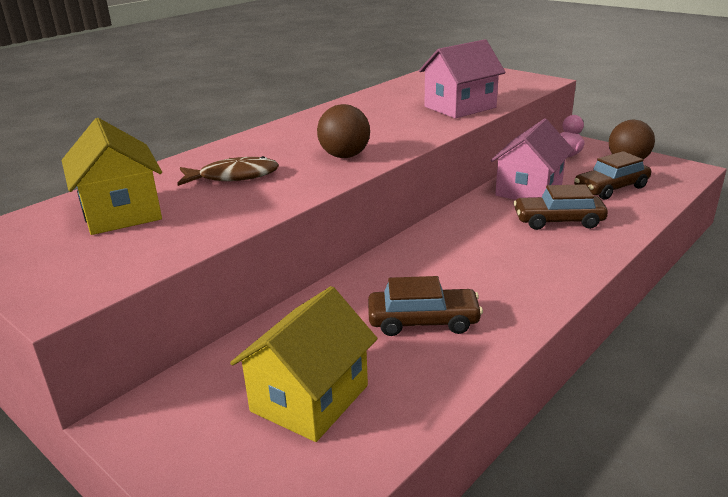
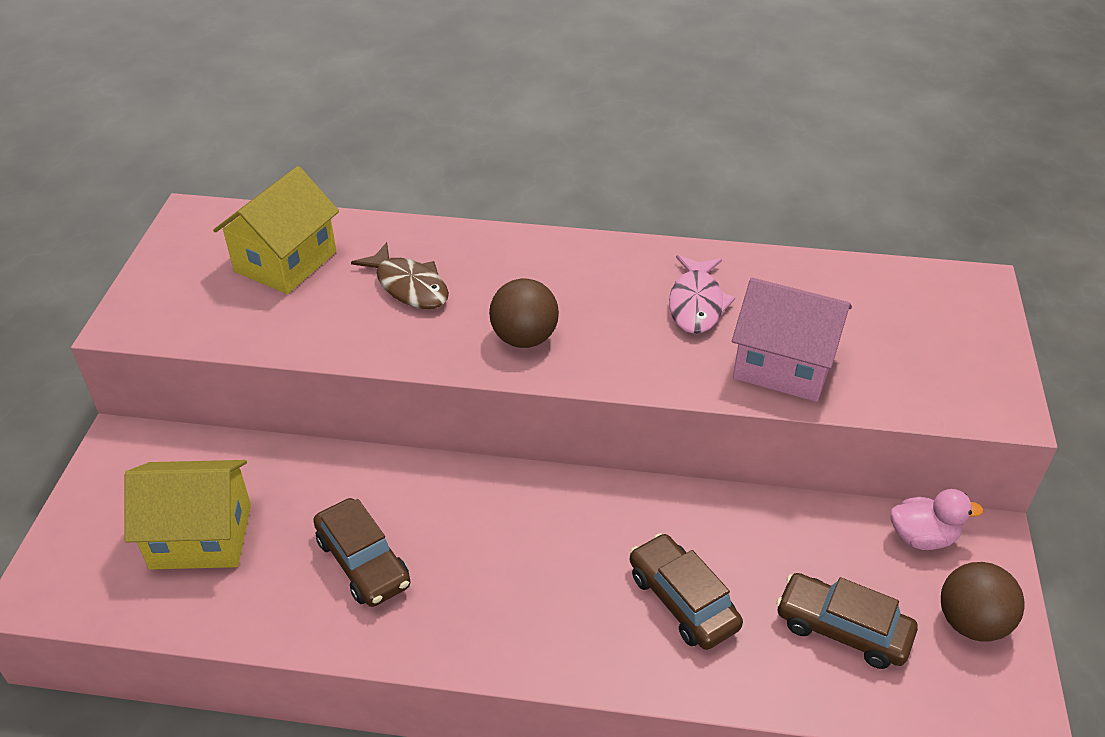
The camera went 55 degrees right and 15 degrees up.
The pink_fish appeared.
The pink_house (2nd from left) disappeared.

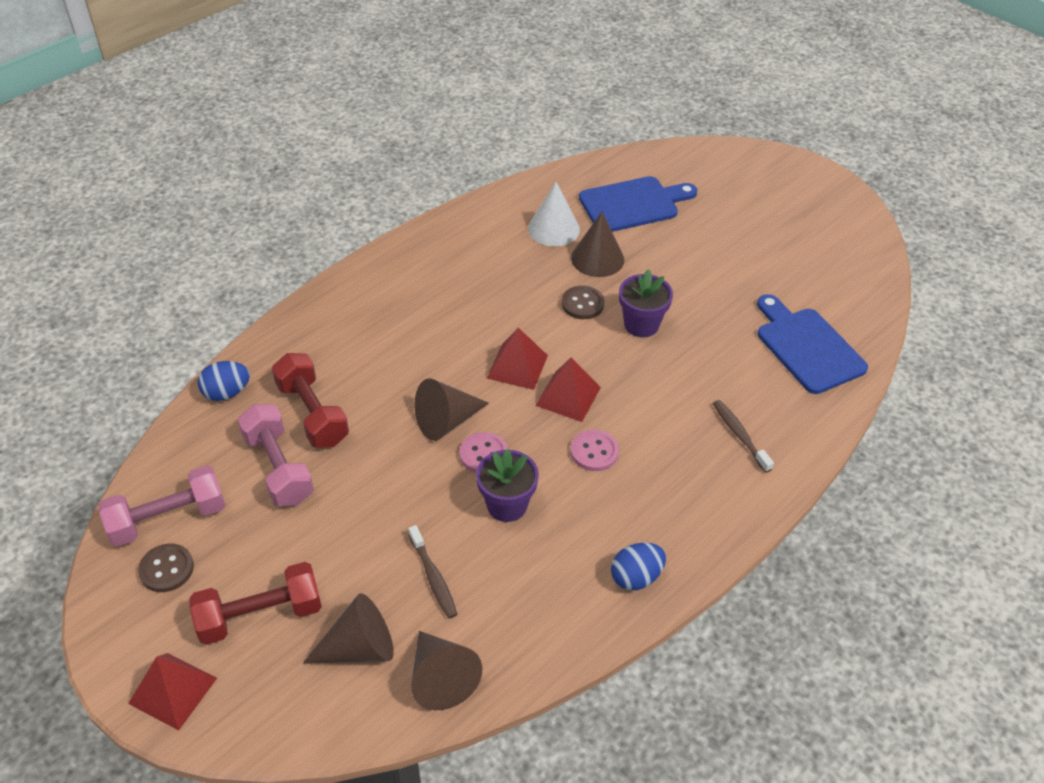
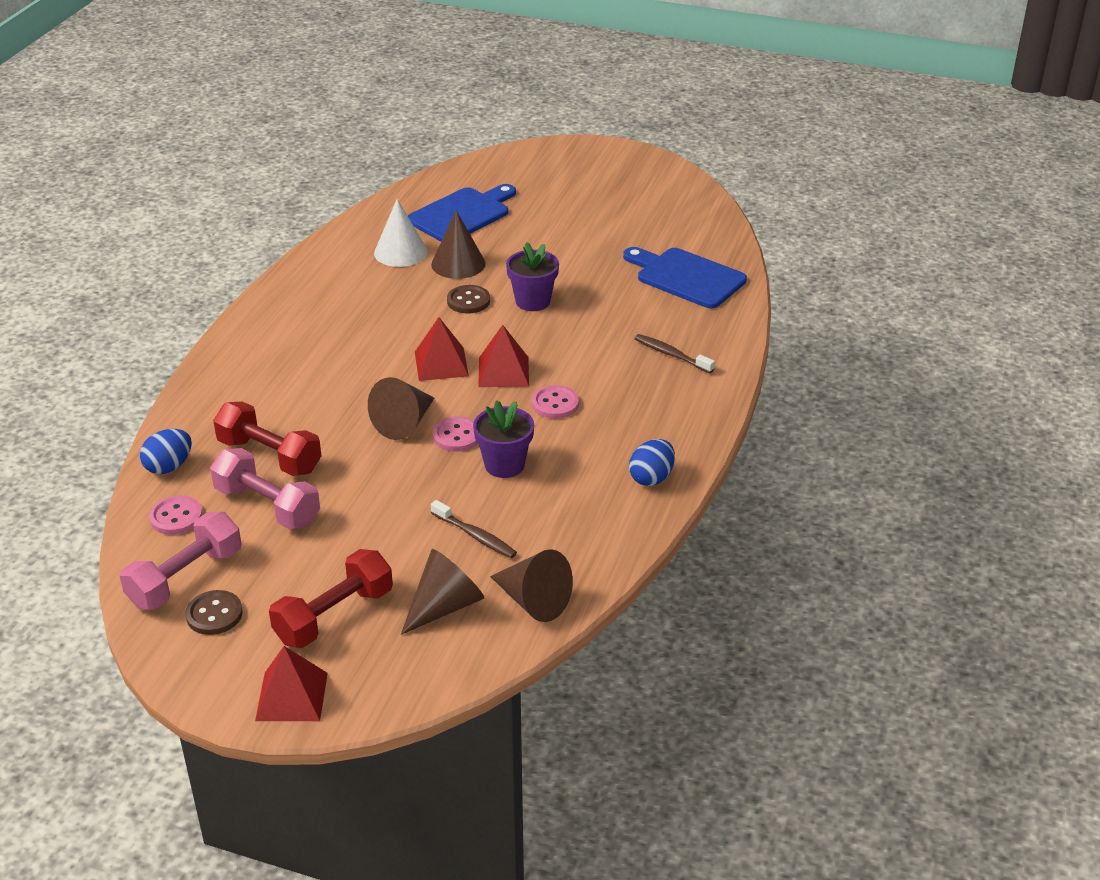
The camera went 25 degrees left and 10 degrees down.
The pink_button (1st from left) appeared.

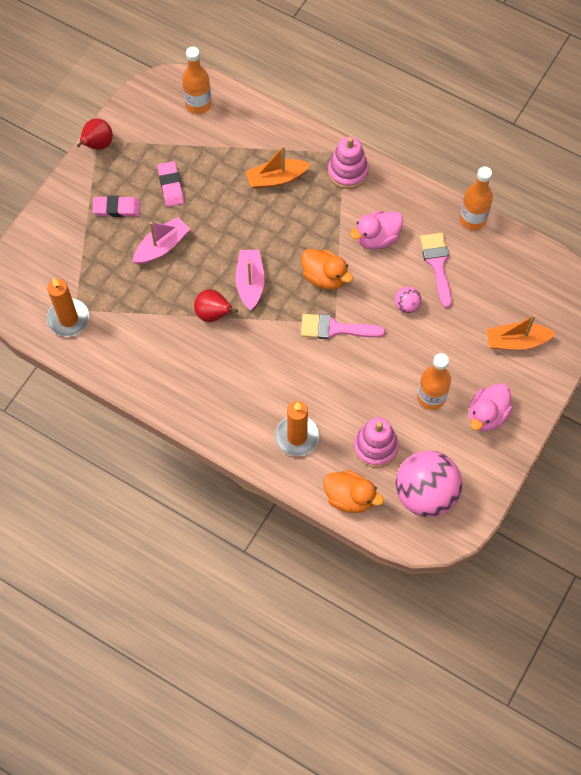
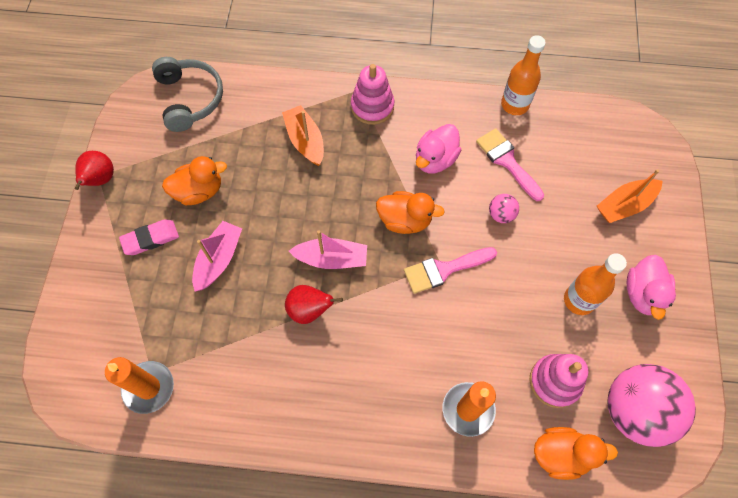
The camera went 25 degrees left and 0 degrees up.
The orange_bottle (1st from left) was replaced by the grey_headphones.
The pink_eraser (2nd from left) was replaced by the orange_duck (1st from left).
The orange_boat (1st from left) turned 105 degrees clockwise.
The pink_boat (2nd from left) turned 120 degrees clockwise.

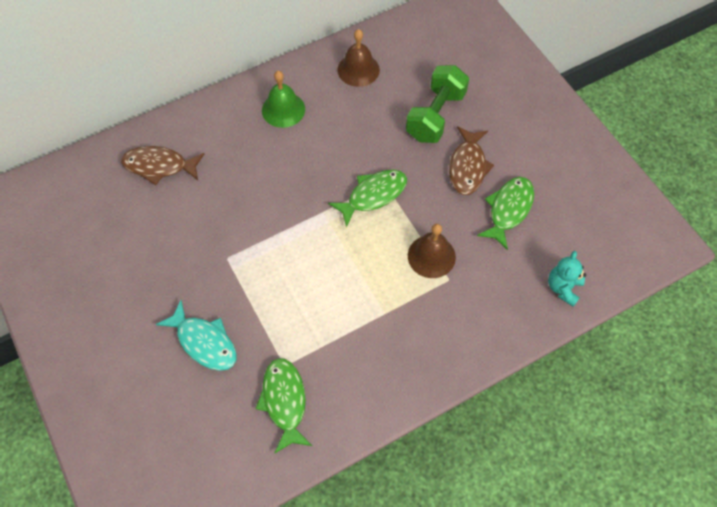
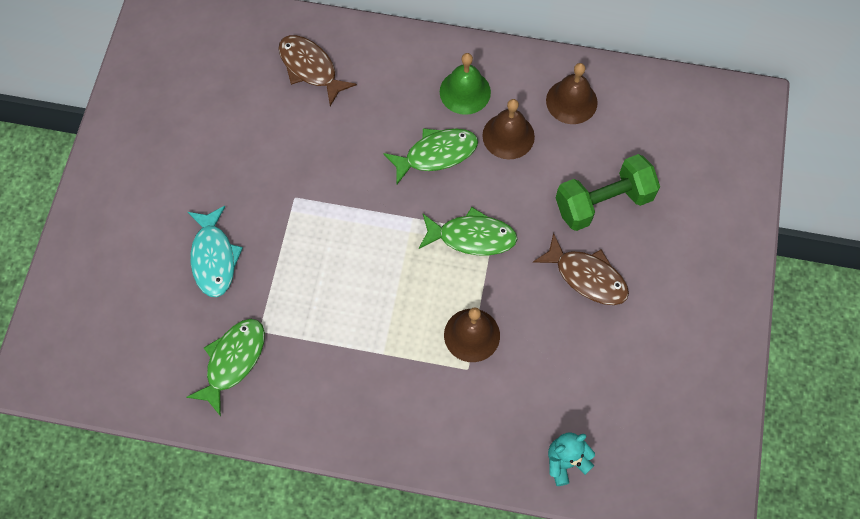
The camera went 40 degrees right and 5 degrees up.
The green_fish (3rd from left in the first image) moved.
The brown_bell (2nd from left) appeared.
The brown_fish (2nd from left) turned 105 degrees counterclockwise.

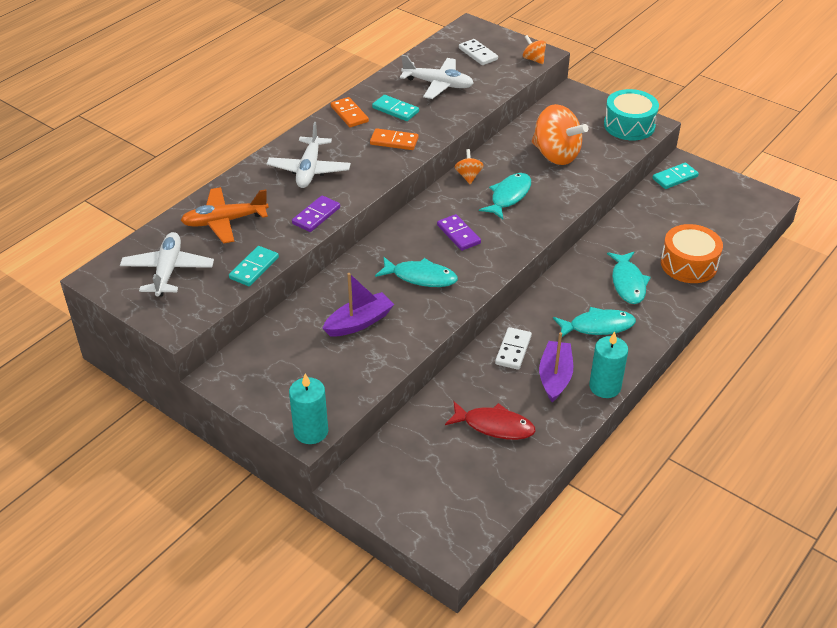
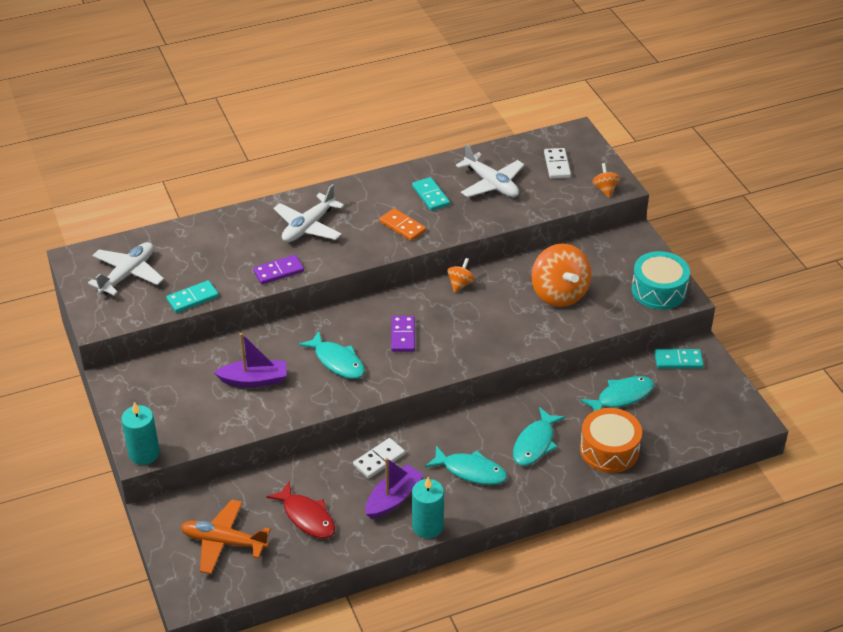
The camera went 30 degrees right and 0 degrees up.
The orange_plane moved.
The turquoise_fish (2nd from left in the first image) moved.
The orange_domino (1st from left) disappeared.

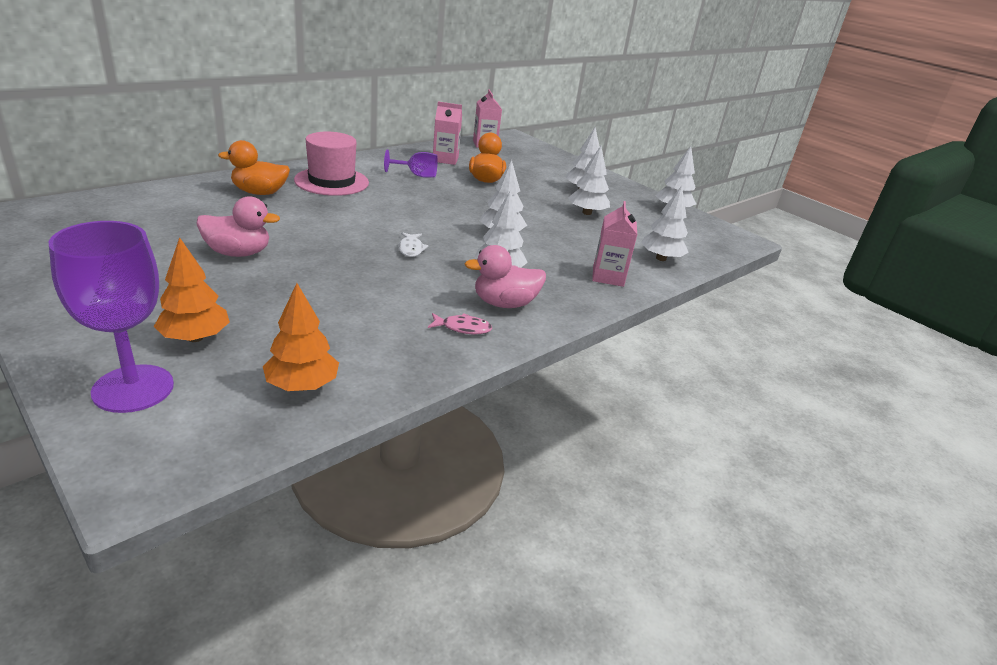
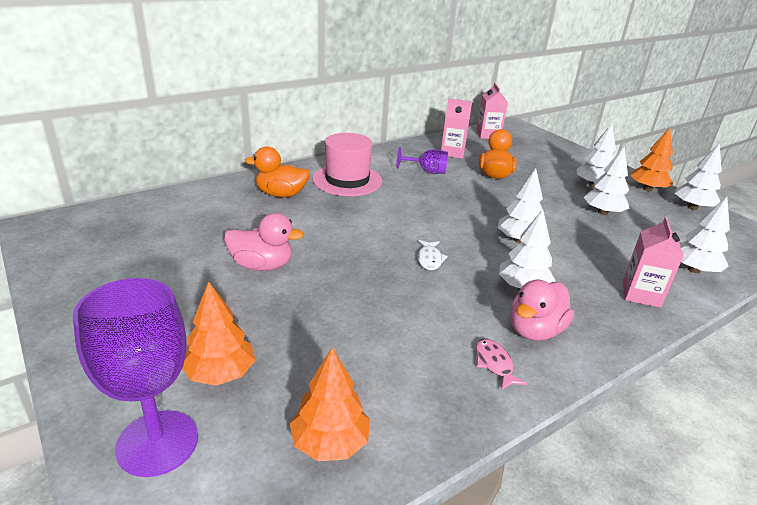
The camera went 10 degrees right and 0 degrees up.
The pink_fish turned 120 degrees counterclockwise.
The pink_duck (2nd from left) turned 45 degrees counterclockwise.
The orange_tree (3rd from left) appeared.

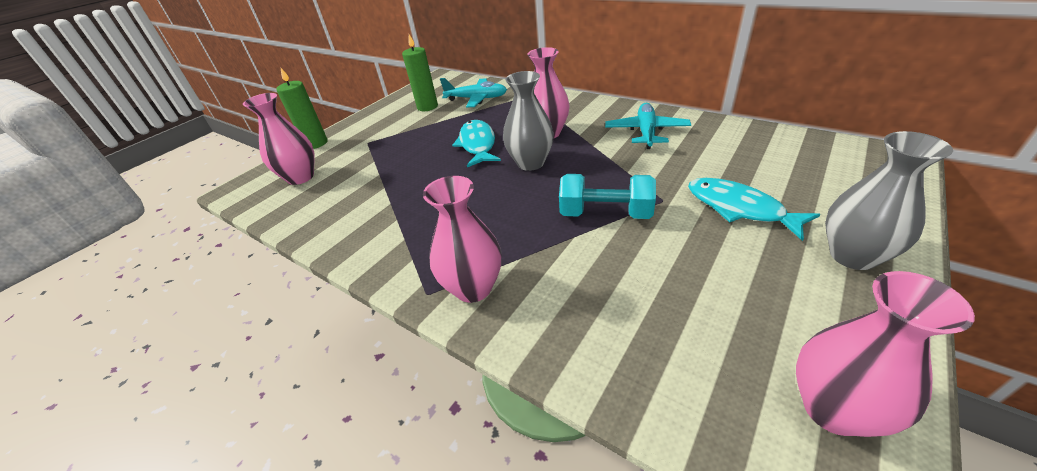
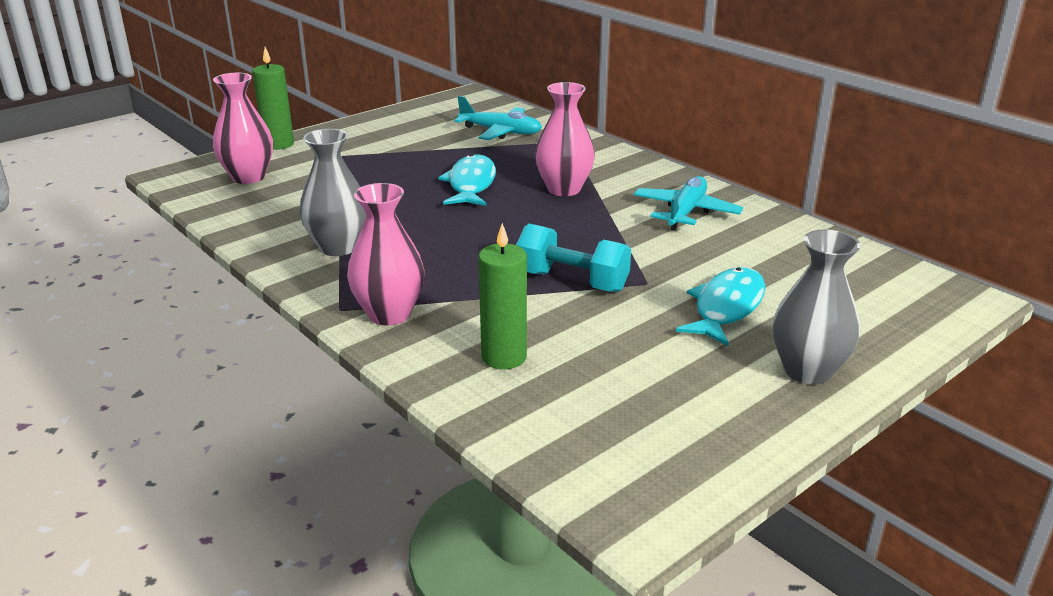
The camera went 10 degrees right and 10 degrees down.
The grey_vase (1st from left) moved.
The green_candle (2nd from left) moved.
The turquoise_fish (2nd from left) turned 60 degrees clockwise.
The pink_vase (4th from left) disappeared.

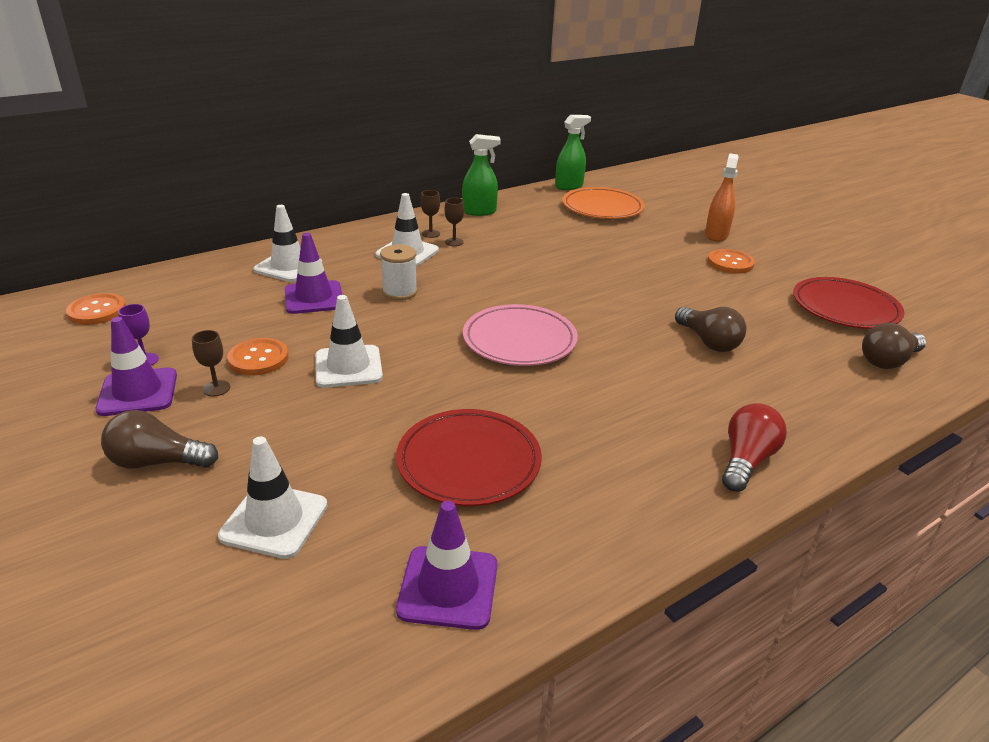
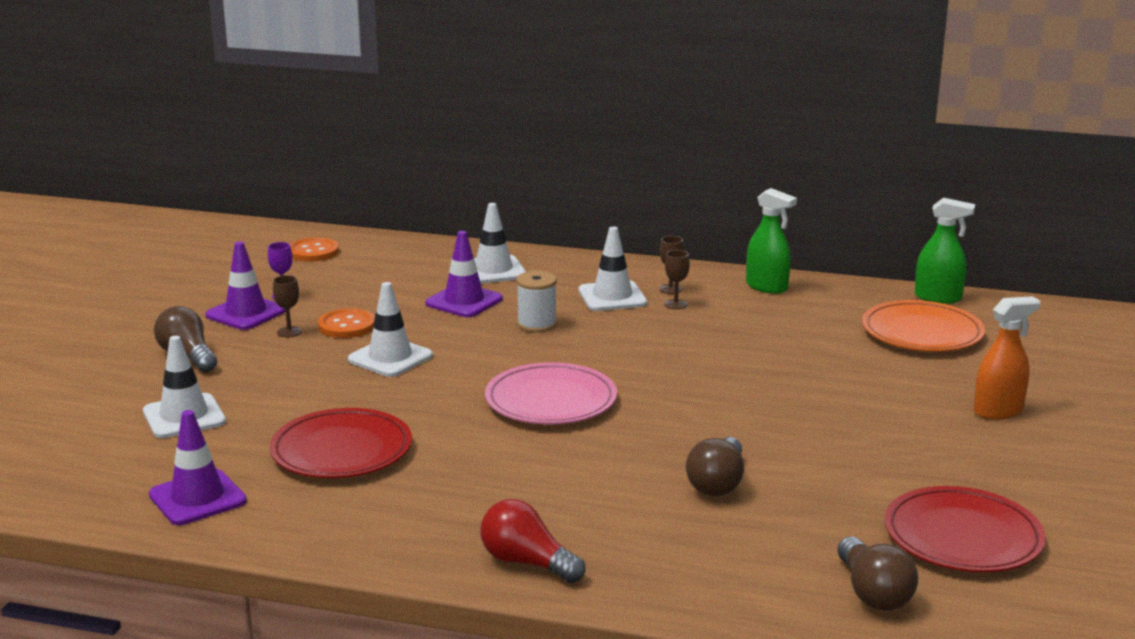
The camera went 50 degrees right and 10 degrees down.
The red_light_bulb turned 135 degrees counterclockwise.
The brown_light_bulb (3rd from left) turned 120 degrees counterclockwise.
The orange_button (3rd from left) disappeared.

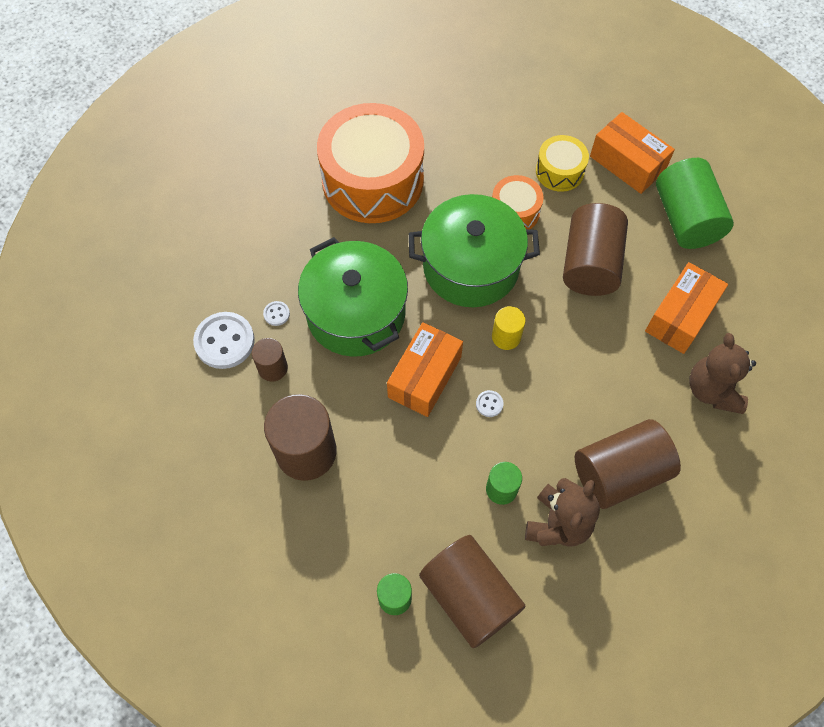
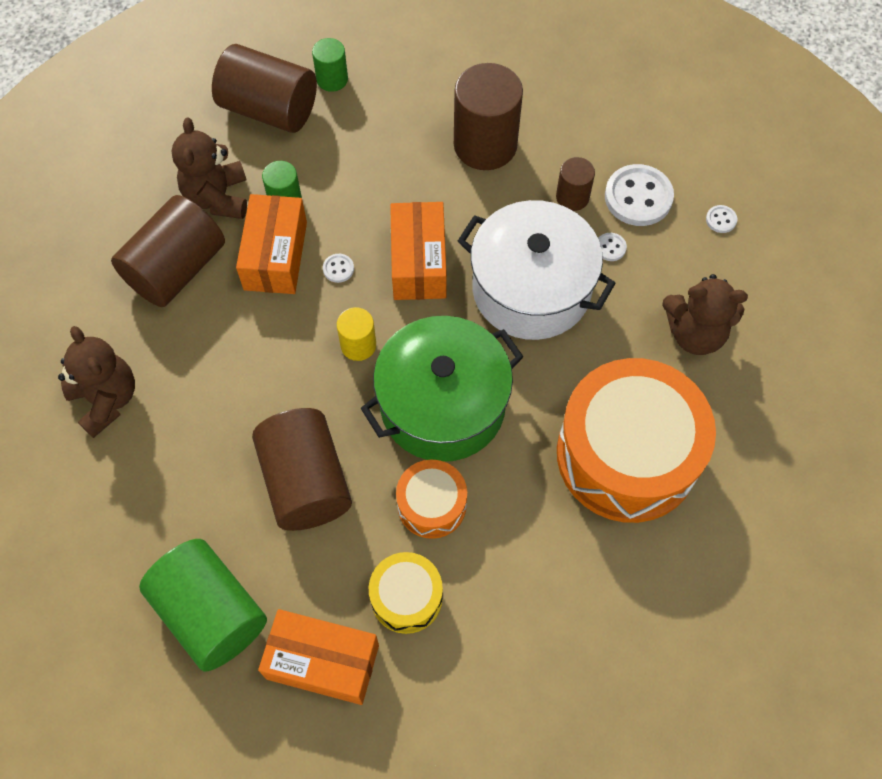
The camera went 150 degrees right and 0 degrees up.
The orange_box (3rd from left in the first image) moved.
The green_pot (1st from left) became the white_pot.
The brown_teddy_bear (3rd from left) appeared.
The white_button (4th from left) appeared.

